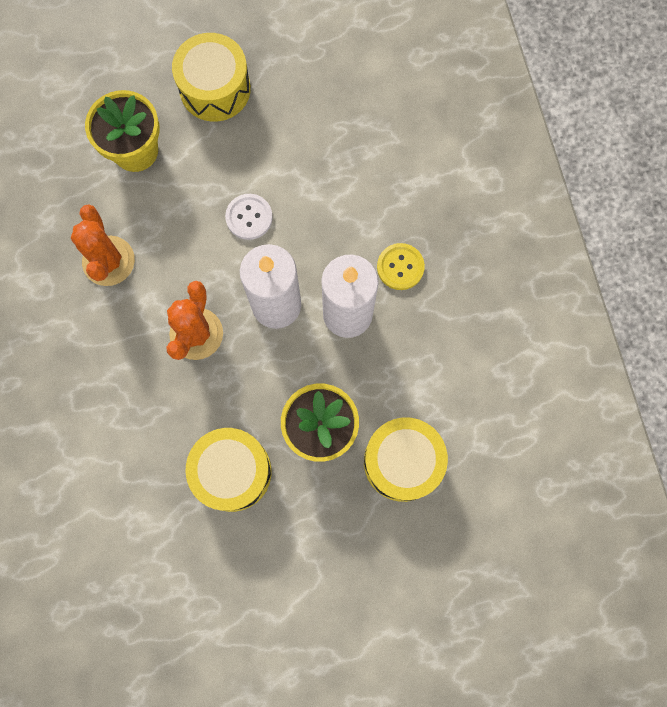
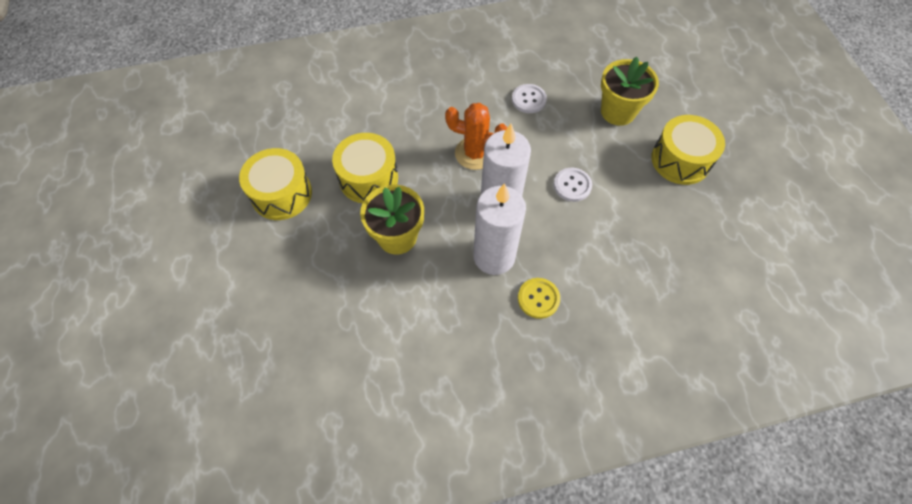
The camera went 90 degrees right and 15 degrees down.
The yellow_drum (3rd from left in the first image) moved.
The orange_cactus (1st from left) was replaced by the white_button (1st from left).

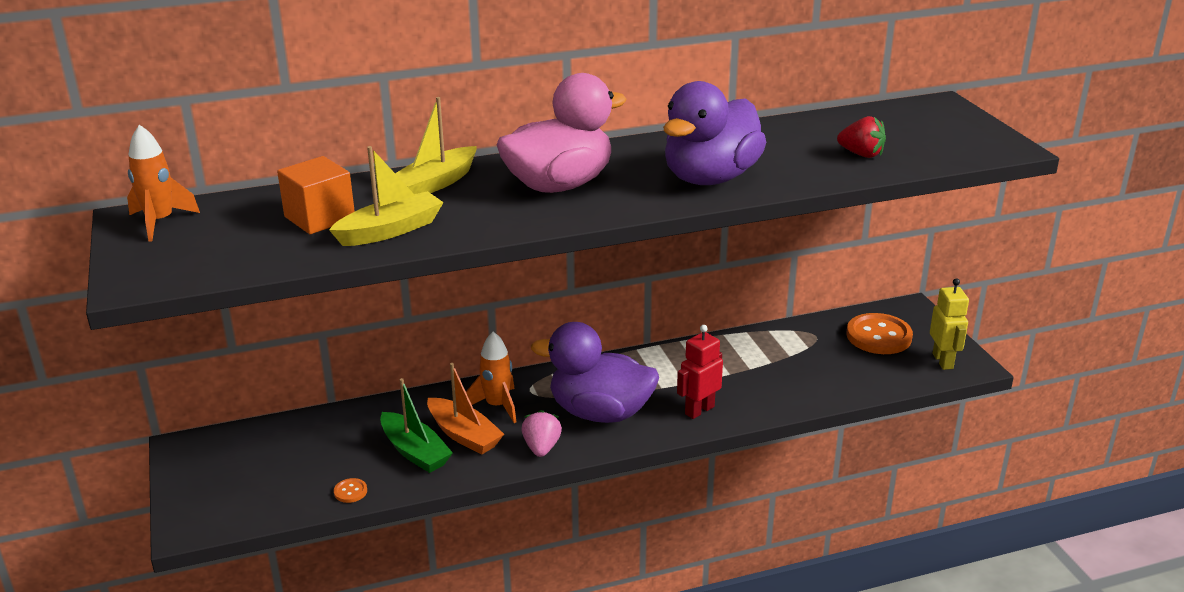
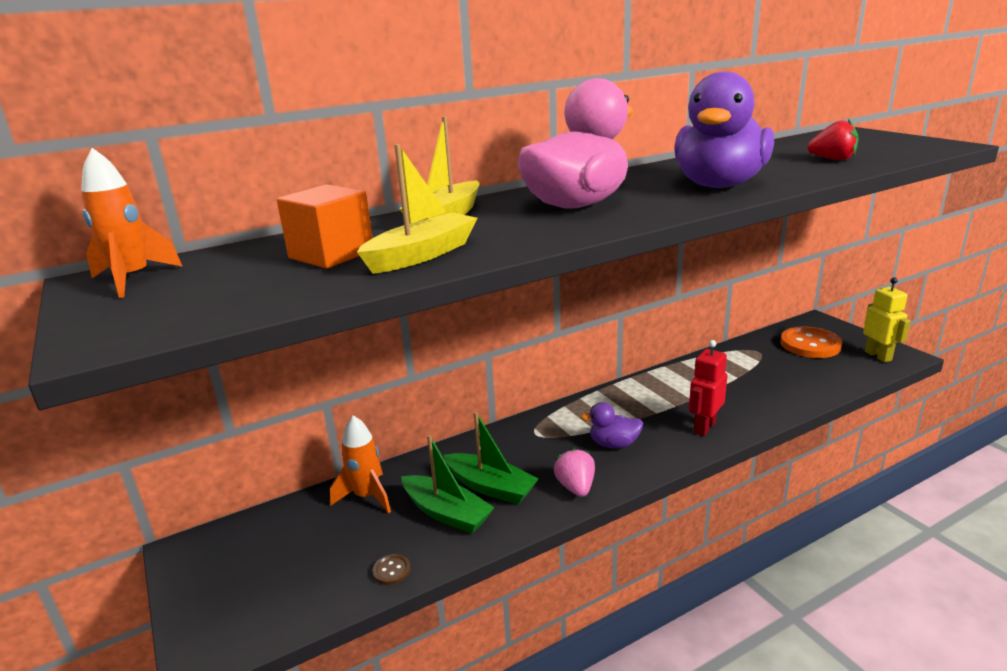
The camera went 10 degrees left and 5 degrees down.
The orange_rocket (2nd from left) moved.
The orange_button (1st from left) became the brown_button.
The orange_boat became the green_boat (2nd from left).
The purple_duck (1st from left) changed to 0.48 times the size.

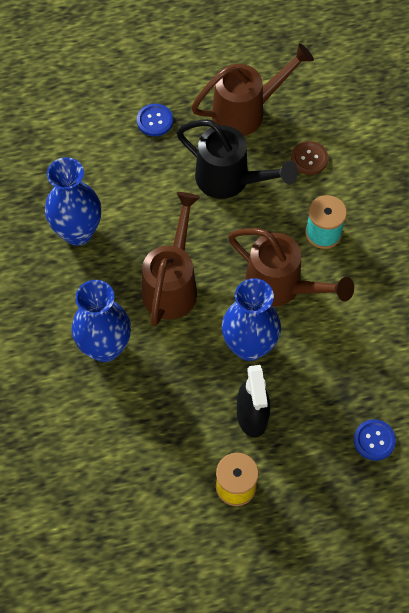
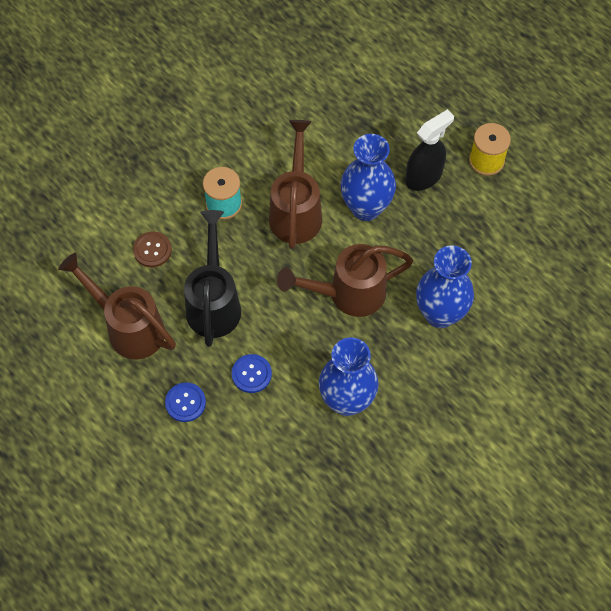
The camera went 120 degrees left and 0 degrees up.
The blue_button (2nd from left) moved.

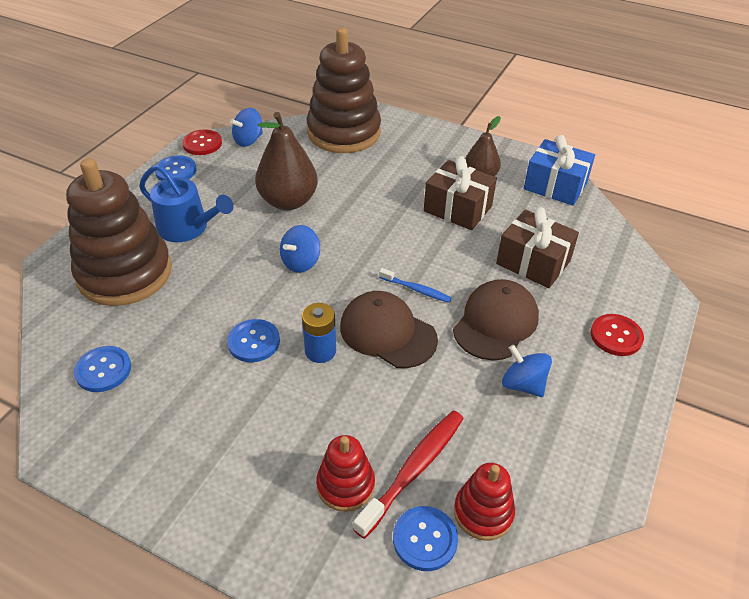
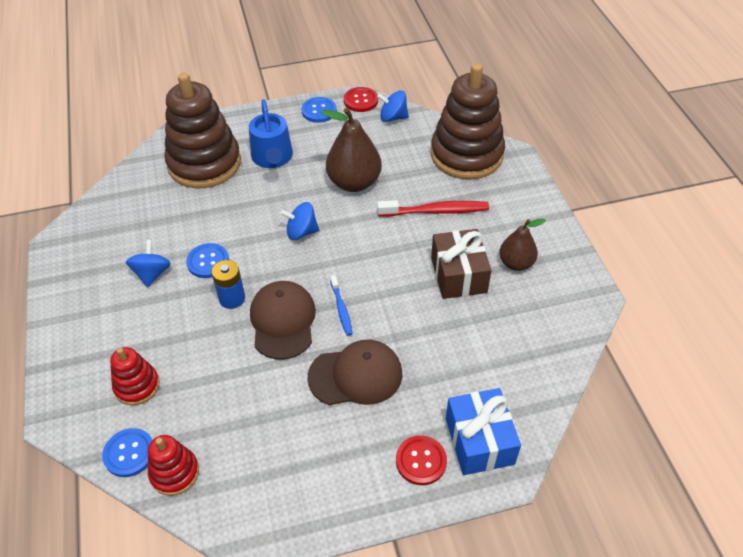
The camera went 50 degrees right and 5 degrees up.
The blue_spinning_top (3rd from left in the first image) moved.
The red_toothbrush moved.
The blue_gift moved.
The blue_button (1st from left) disappeared.
The brown_gift (2nd from left) disappeared.

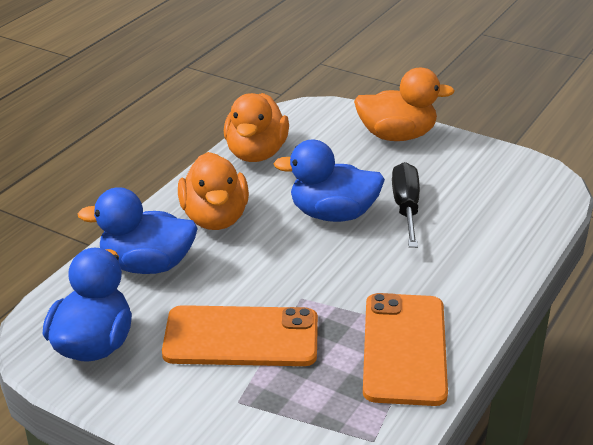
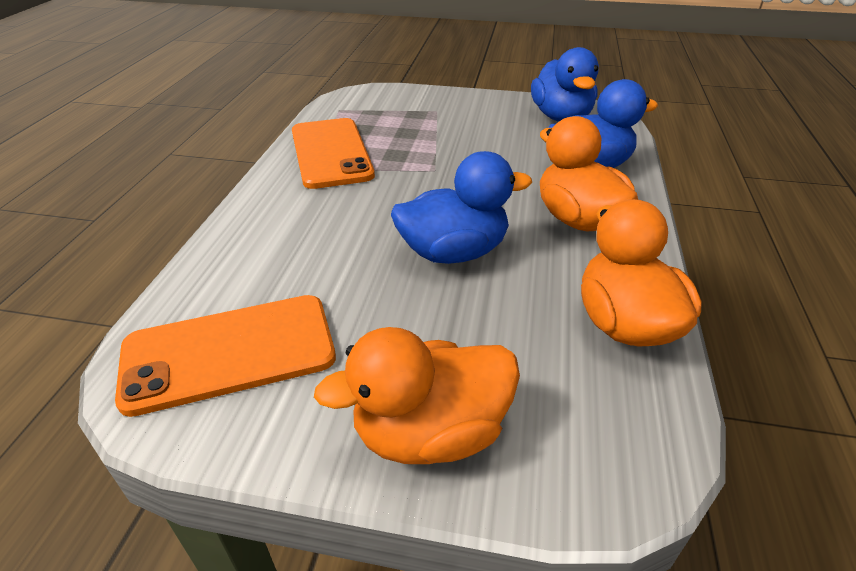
The camera went 160 degrees right and 5 degrees up.
The orange_phone (1st from left) moved.
The black_screwdriver disappeared.

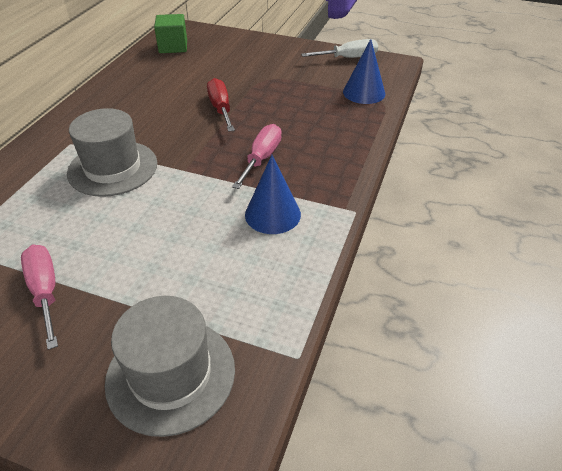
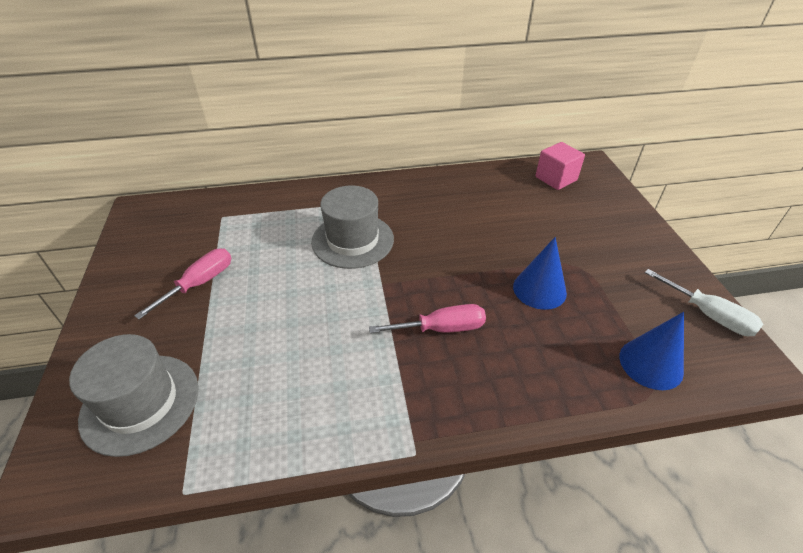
The camera went 60 degrees right and 0 degrees up.
The blue_cone (1st from left) moved.
The green_cube became the pink_cube.
The red_screwdriver disappeared.

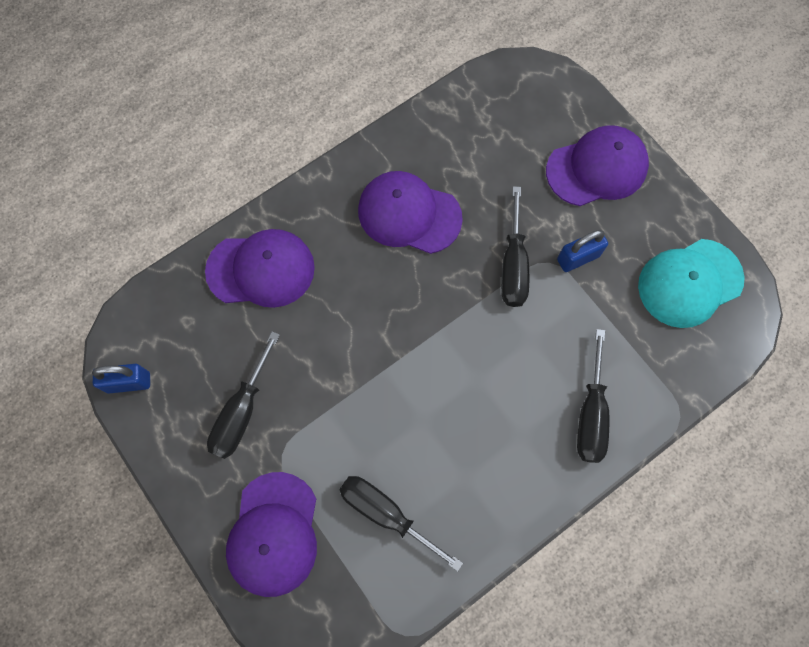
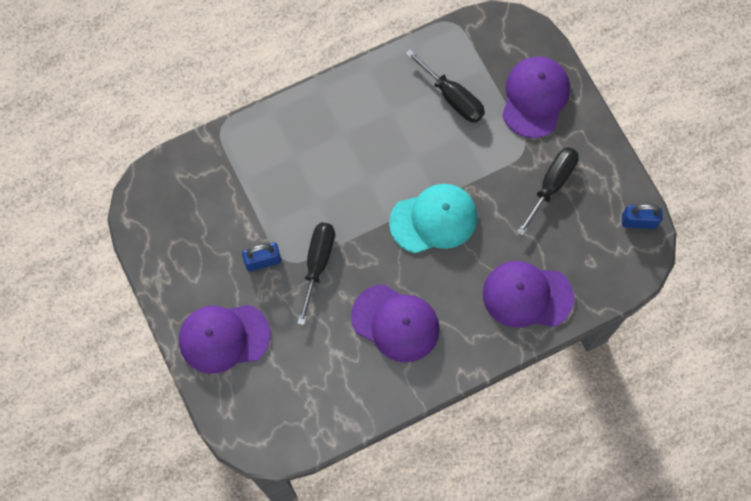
The camera went 170 degrees left and 0 degrees up.
The turquoise_cap moved.
The black_screwdriver (4th from left) disappeared.

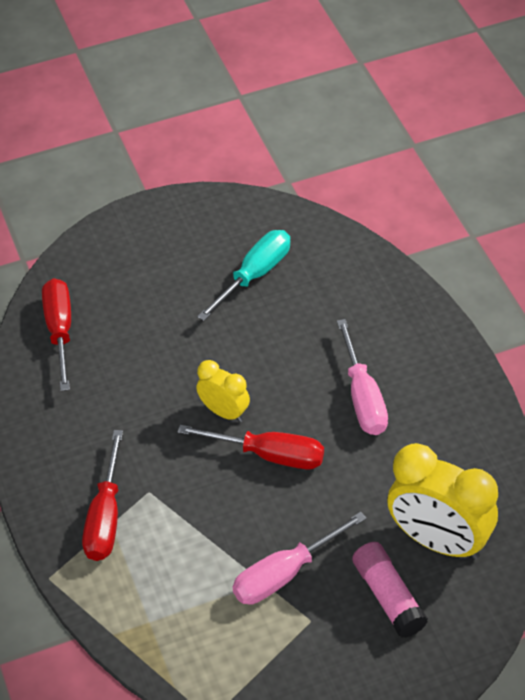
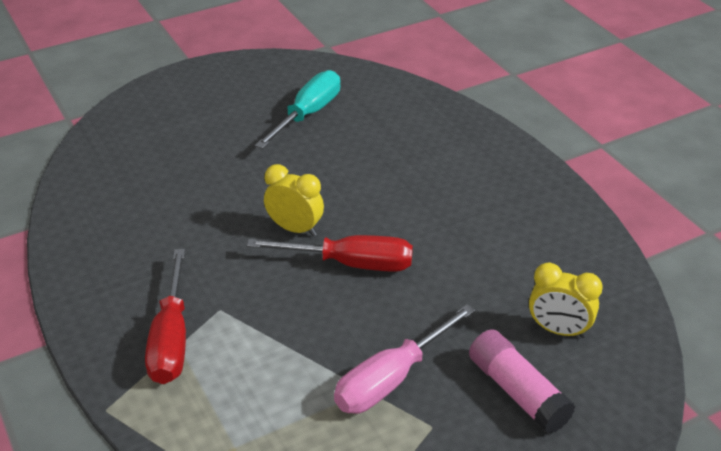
The camera went 10 degrees left and 10 degrees down.
The yellow_clock (2nd from left) changed to 0.54 times the size.
The red_screwdriver (1st from left) disappeared.
The pink_screwdriver (2nd from left) disappeared.

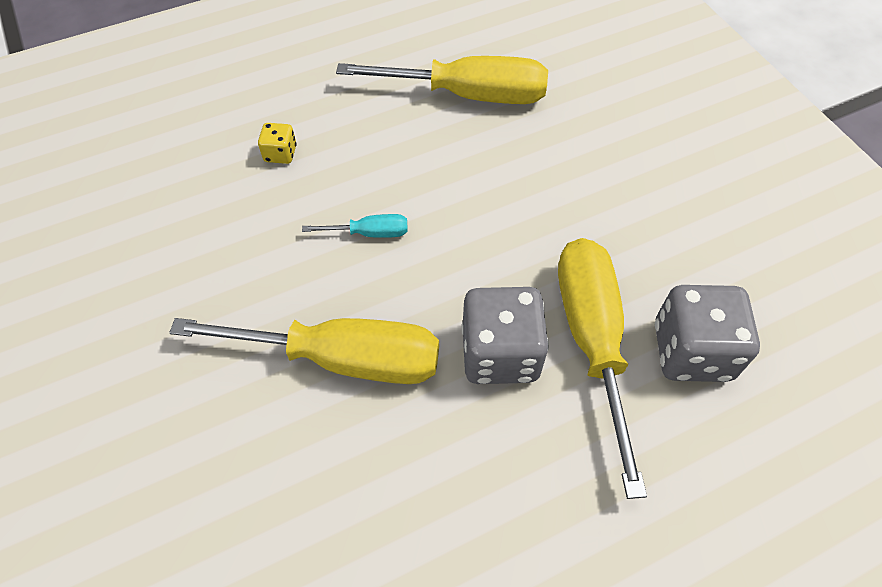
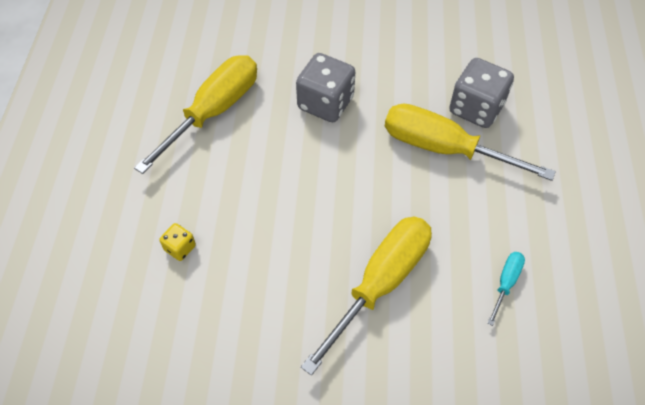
The camera went 60 degrees left and 0 degrees up.
The grey_dice (1st from left) moved.
The turquoise_screwdriver moved.

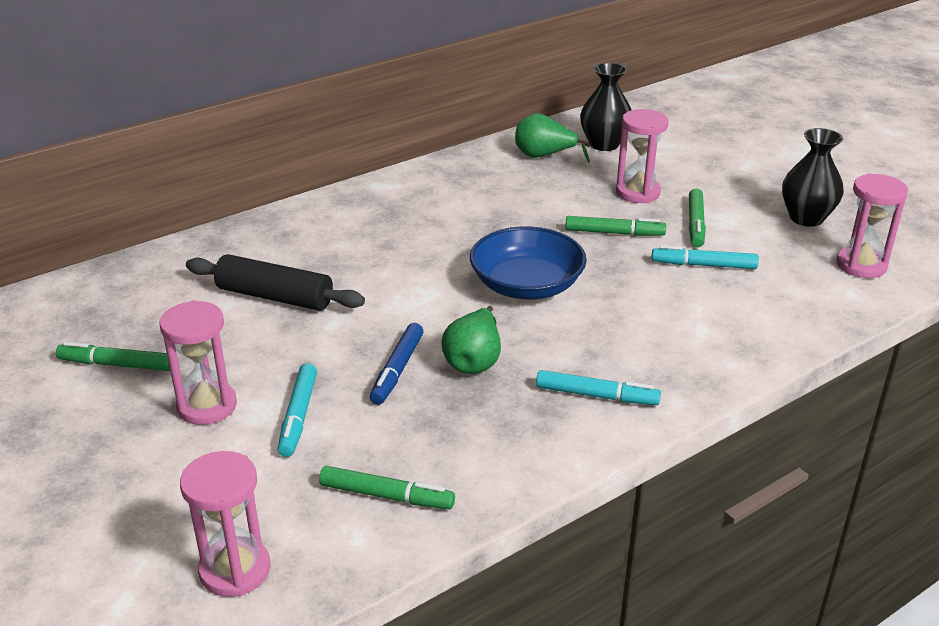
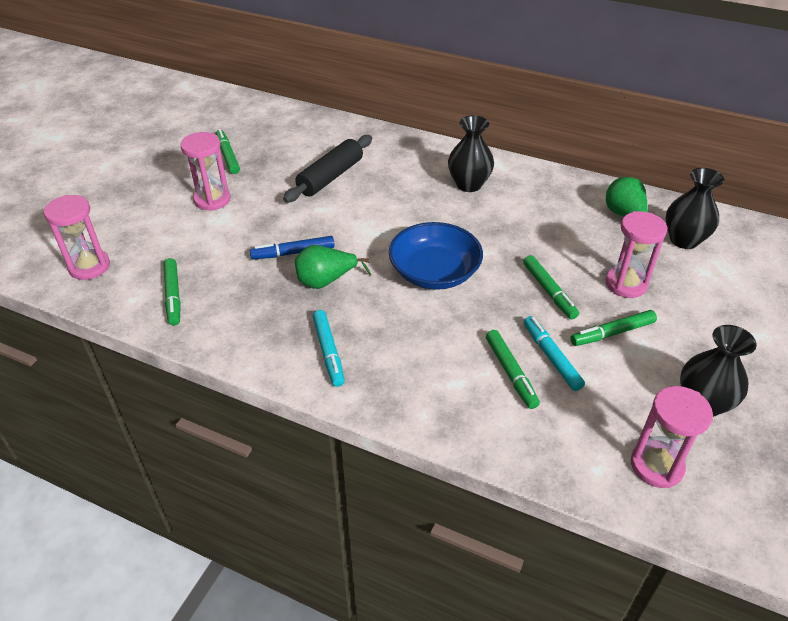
The camera went 60 degrees right and 10 degrees up.
The black_rolling_pin turned 45 degrees clockwise.
The black_vase (1st from left) appeared.
The green_marker (3rd from left) appeared.
The turquoise_marker (1st from left) disappeared.

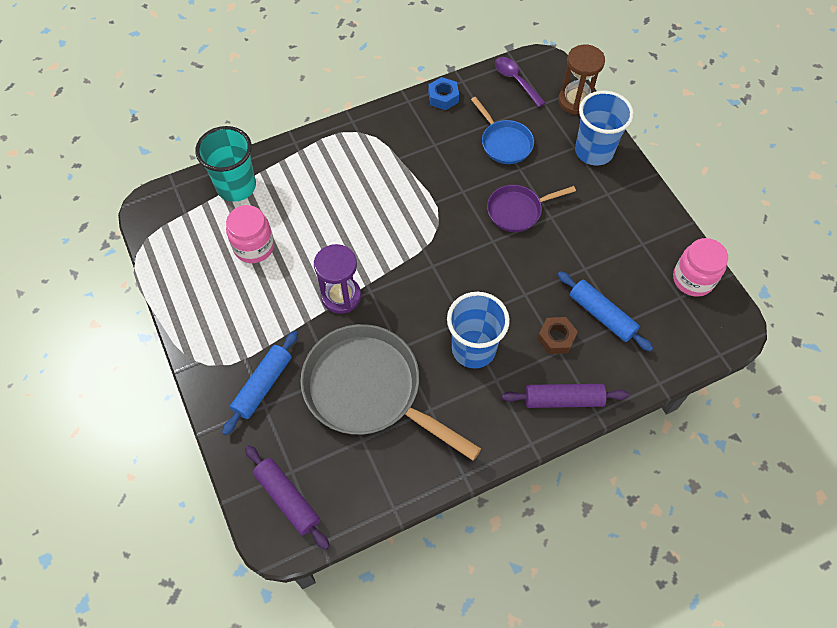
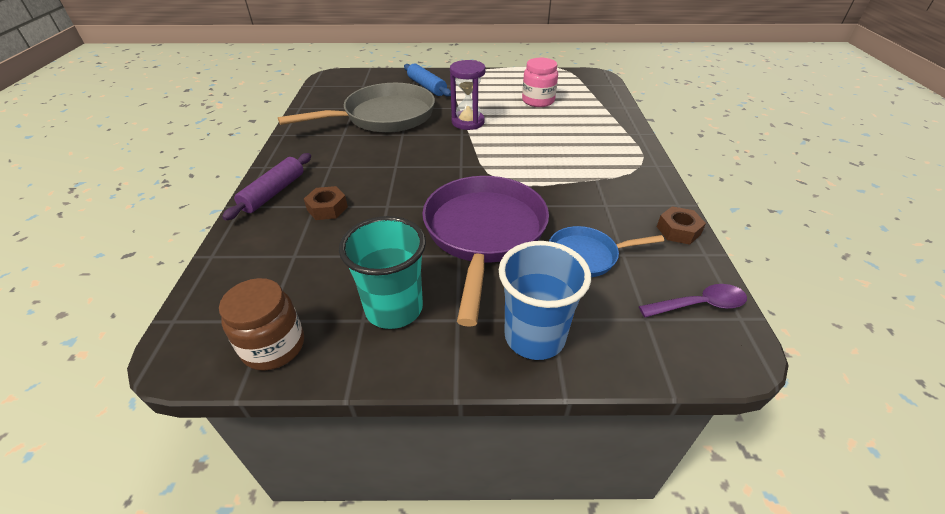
The camera went 115 degrees right and 20 degrees down.
The pink_jar (2nd from left) became the brown_jar.
The turquoise_cup moved.
The purple_pan changed to 1.92 times the size.
The blue_nut became the brown_nut (2nd from left).
The purple_rolling_pin (1st from left) disappeared.
The blue_cup (1st from left) disappeared.
The brown_hourglass disappeared.
The blue_rolling_pin (2nd from left) disappeared.

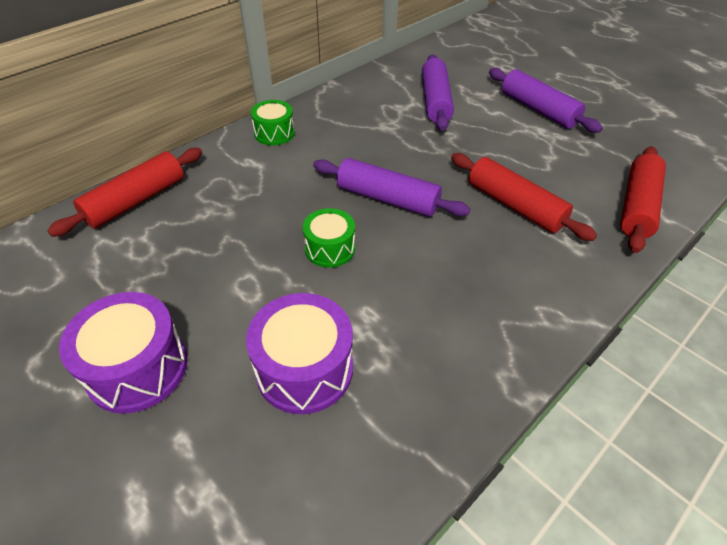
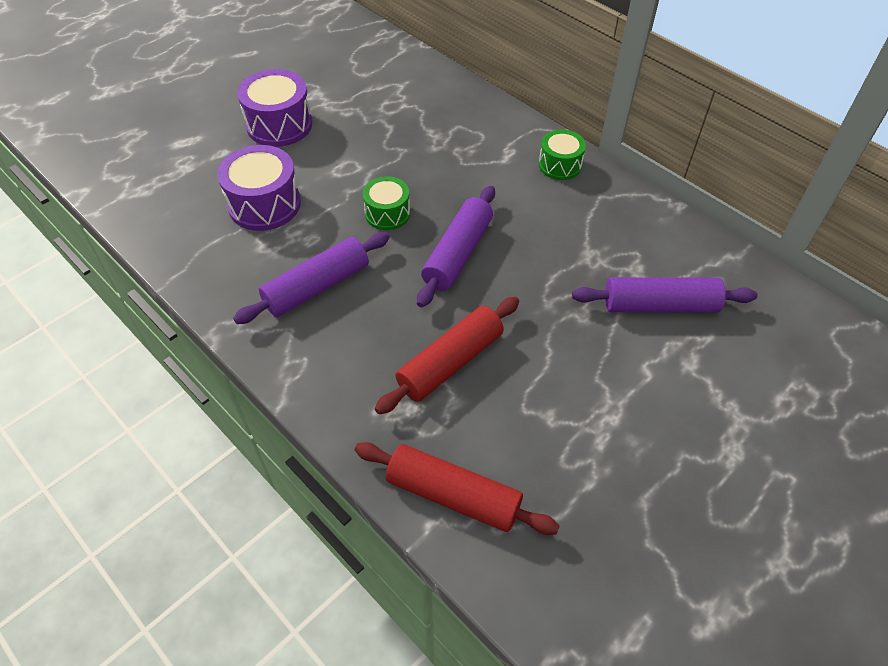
The camera went 90 degrees right and 5 degrees up.
The purple_rolling_pin (3rd from left in the first image) moved.
The red_rolling_pin (1st from left) disappeared.

